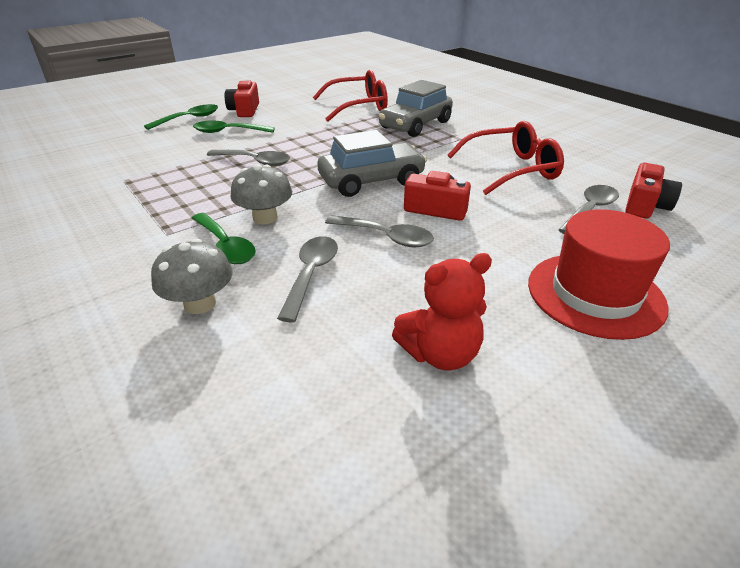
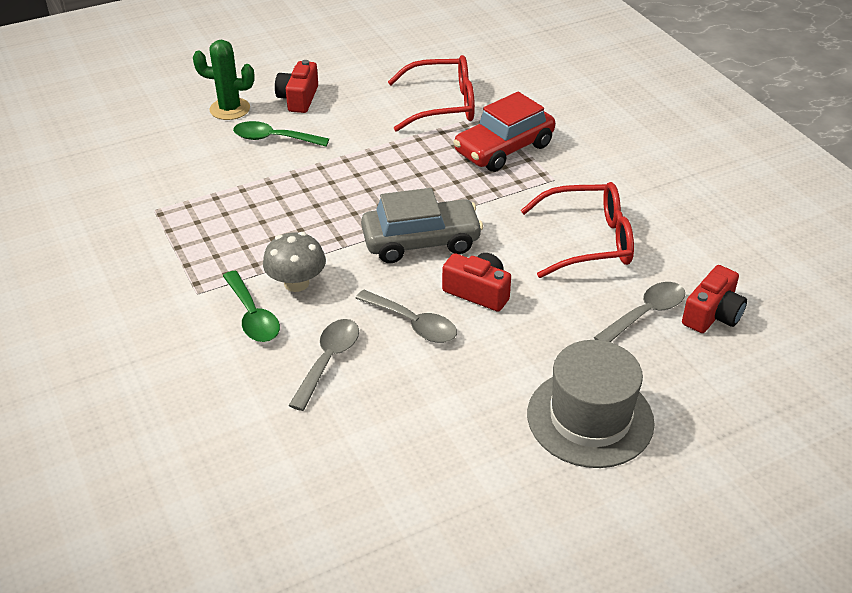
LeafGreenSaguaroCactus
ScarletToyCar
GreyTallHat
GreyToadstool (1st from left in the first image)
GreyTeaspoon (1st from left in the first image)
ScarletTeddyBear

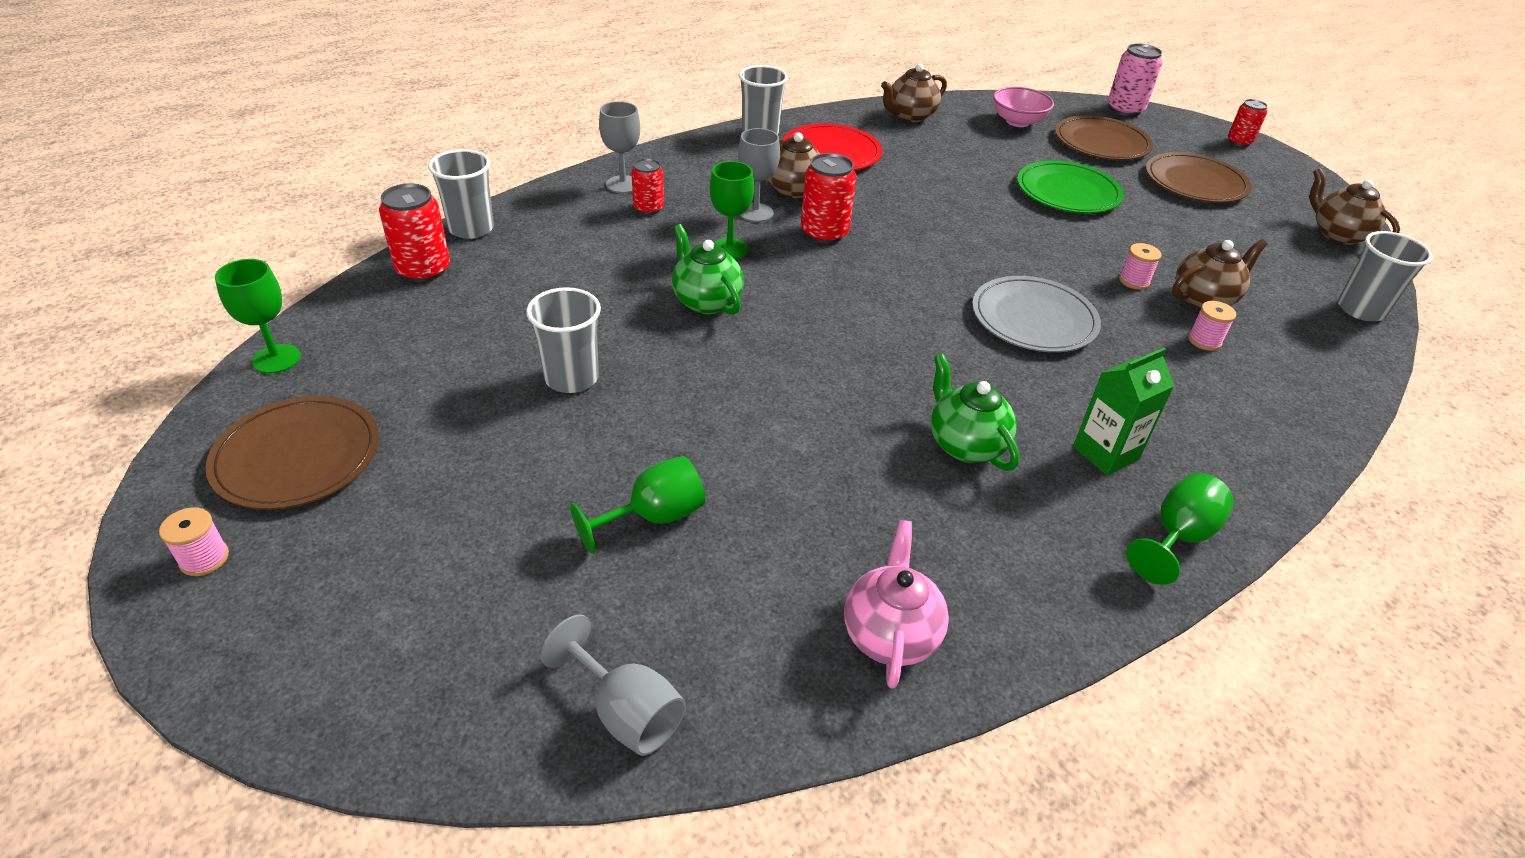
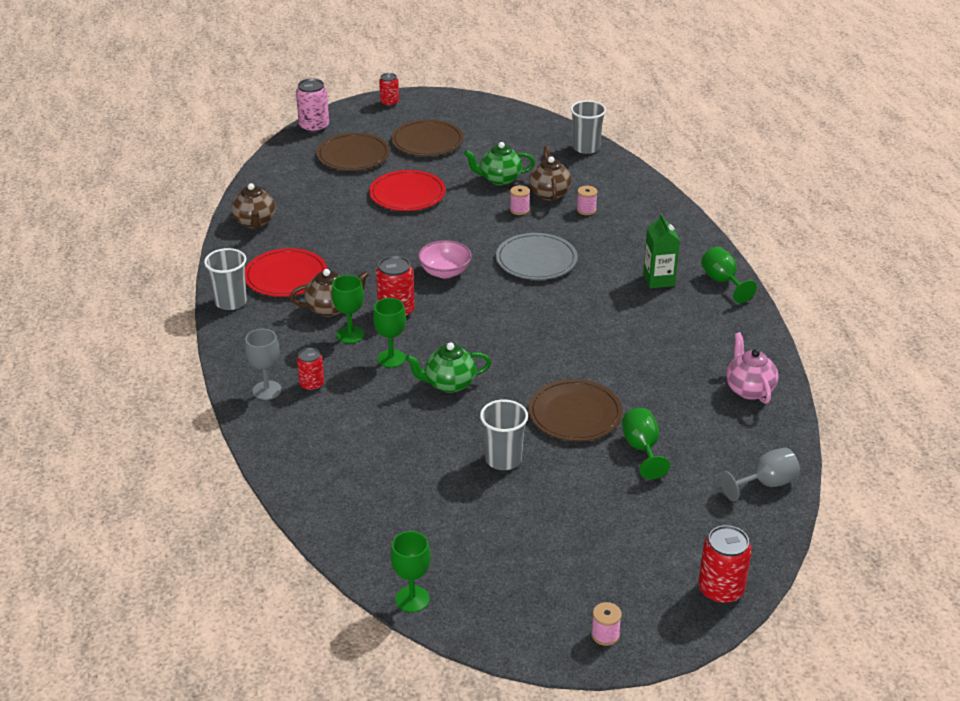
LeafGreenChalice (1st from left)
ScarletFlatDish (2nd from left)
RosePinkBowl
LeafGreenTeaPot (2nd from left)
RussetFlatDish (3rd from left)
ScarletTin (4th from left)
RosePinkTeaPot
GreyTumbler (1st from left in the first image)
RussetTeaPot (4th from left in the first image)

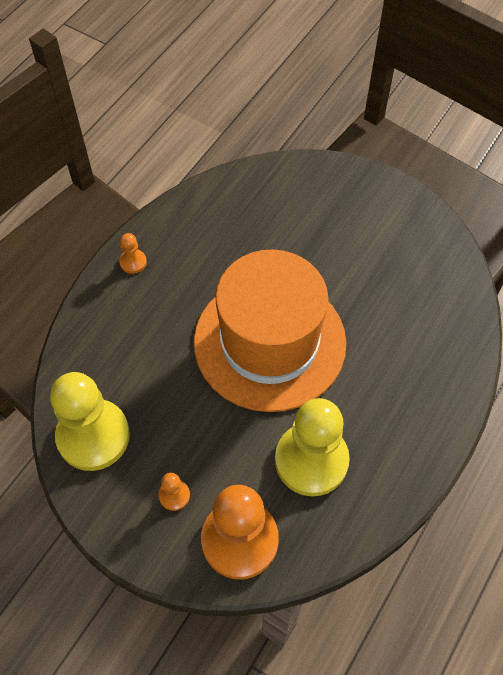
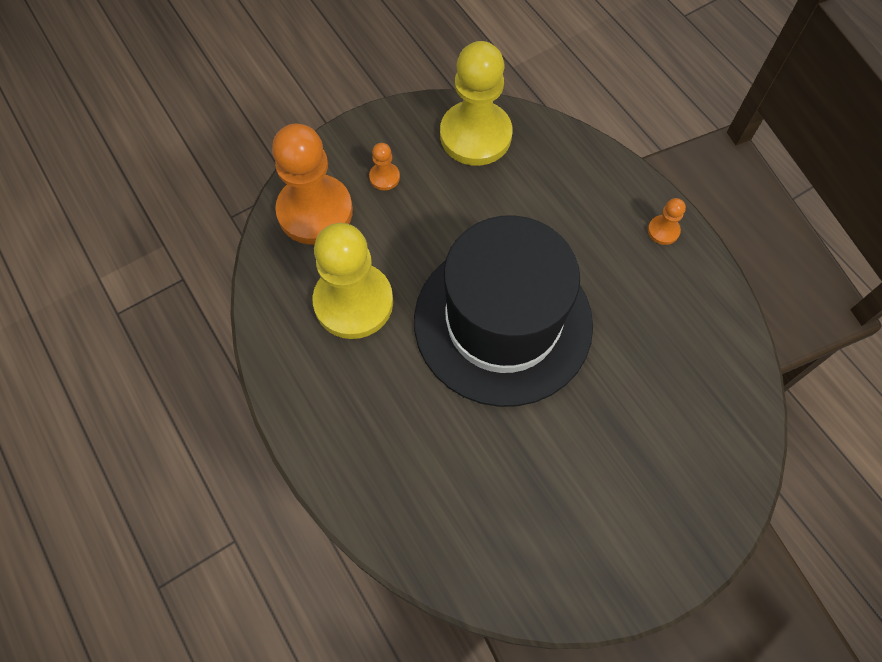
JetBlackTallHat

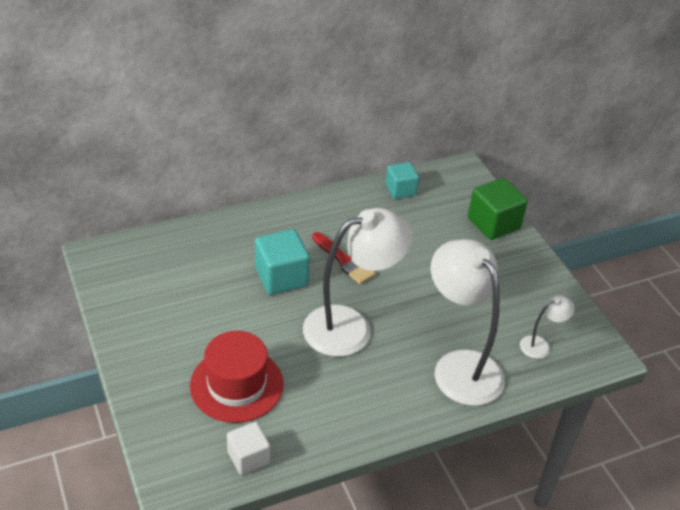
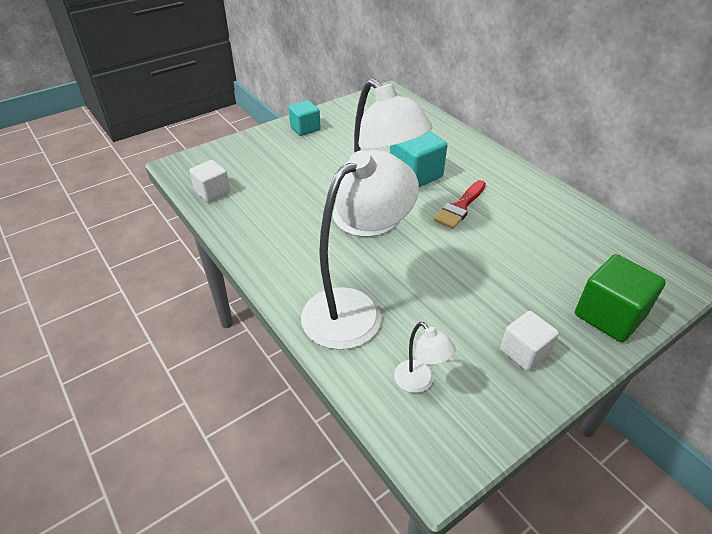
AquaBlock (1st from left)
SnowWhiteBlock (2nd from left)
ScarletTallHat

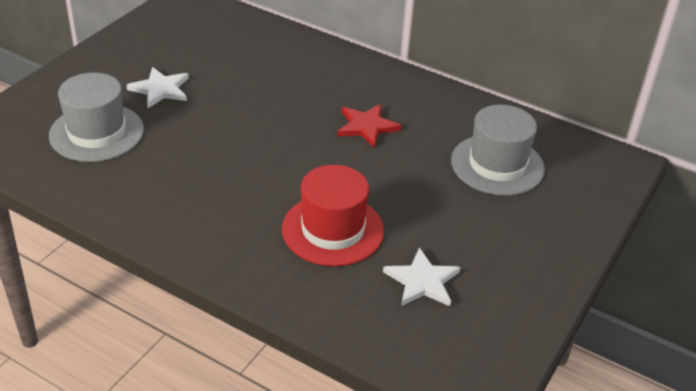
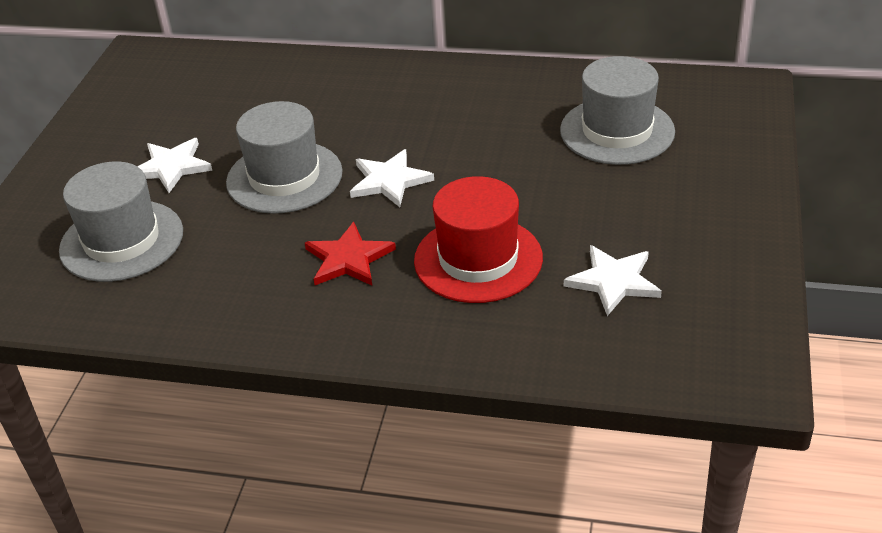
GreyTallHat (2nd from left)
ScarletFivePointedStar
SnowWhiteFivePointedStar (2nd from left)

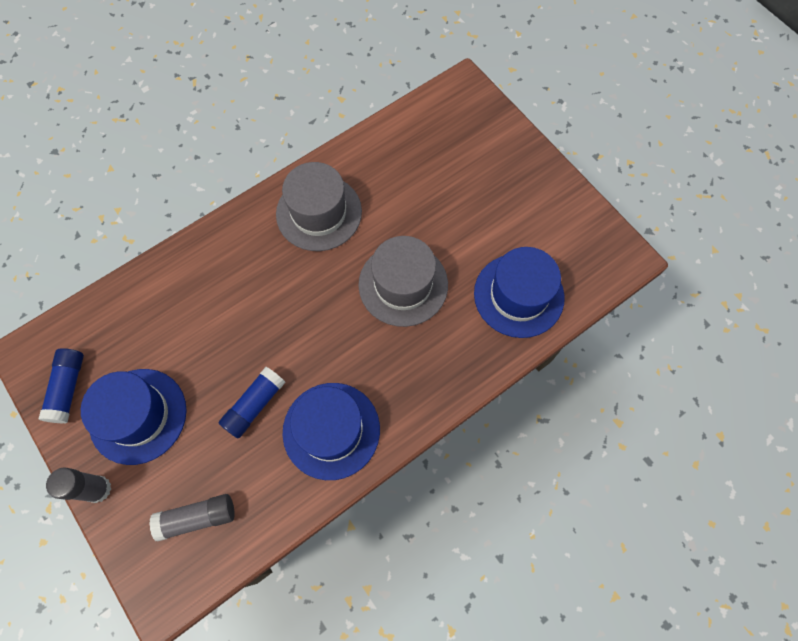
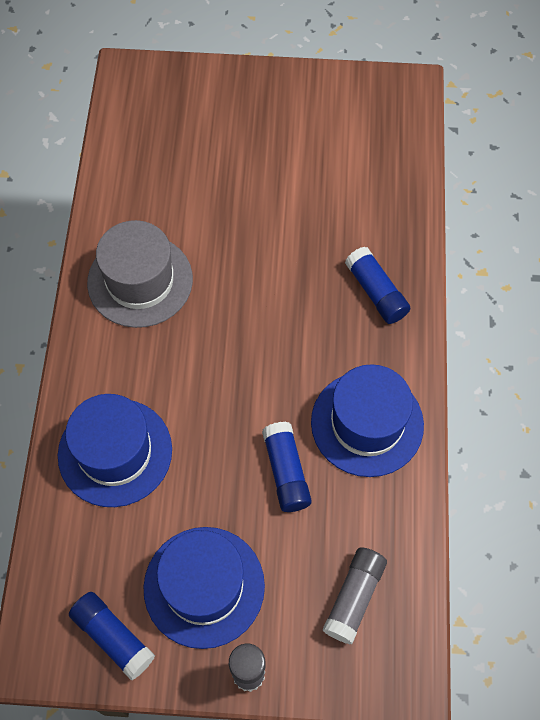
RoyalBlueTallHat (1st from left)
RoyalBlueGlue (3rd from left)
GreyTallHat (2nd from left in the first image)

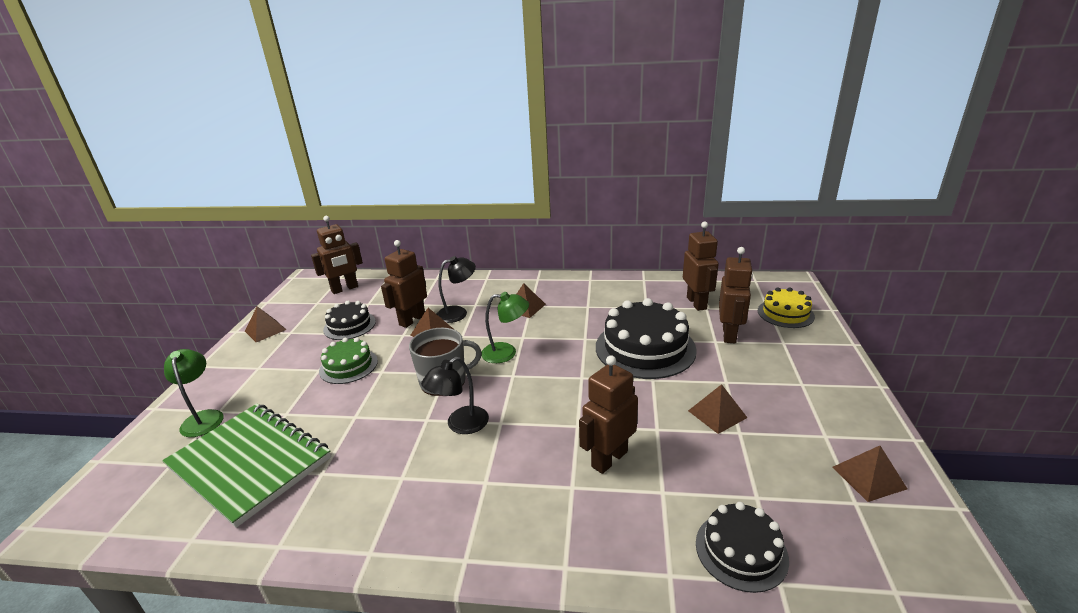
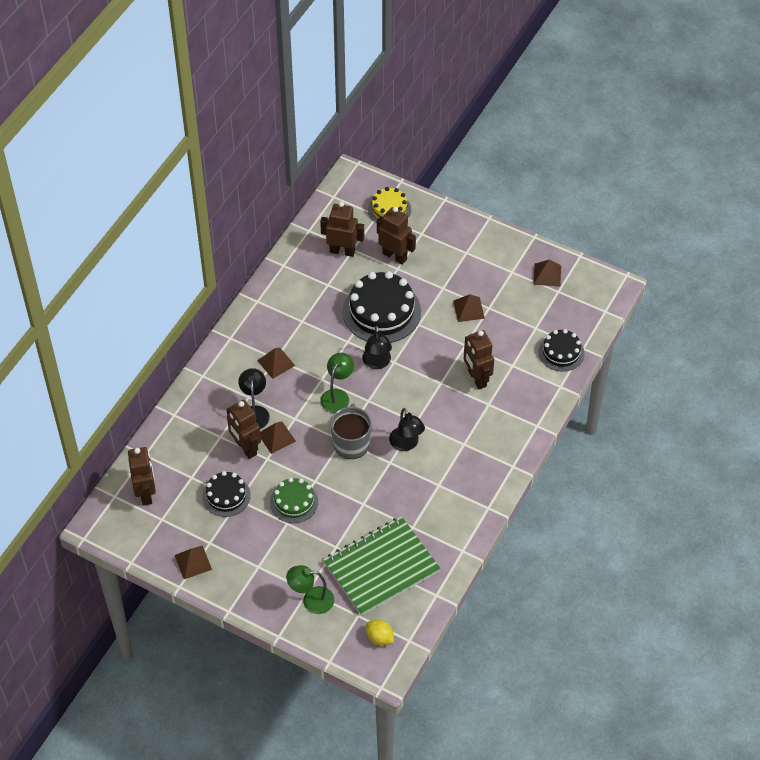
JetBlackReadingLamp (2nd from left)
BrightYellowLemon

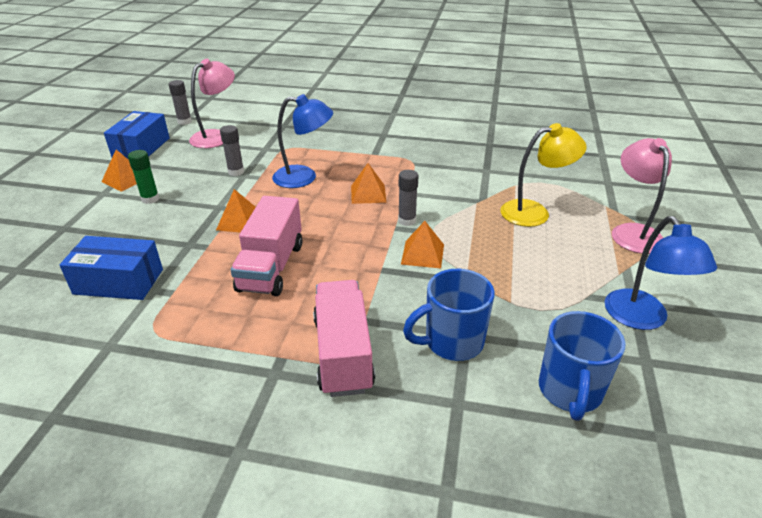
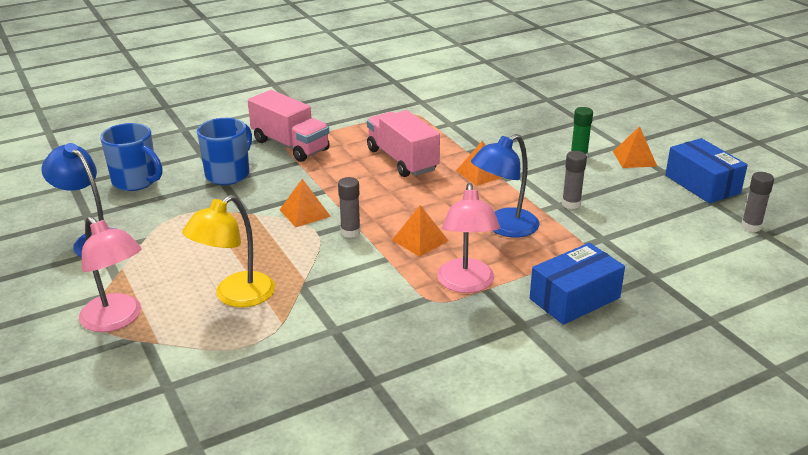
RoyalBlueCoffeeMug (1st from left)
RosePinkReadingLamp (2nd from left)
RoyalBlueBox (1st from left)

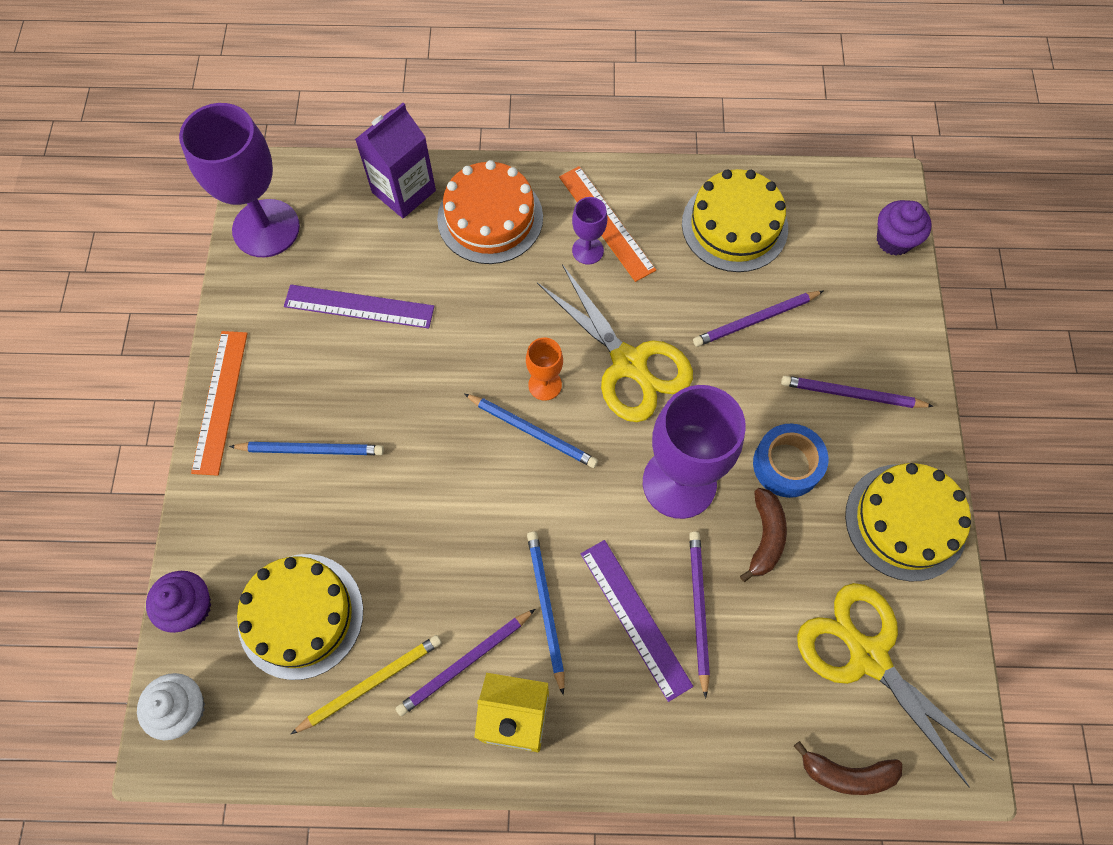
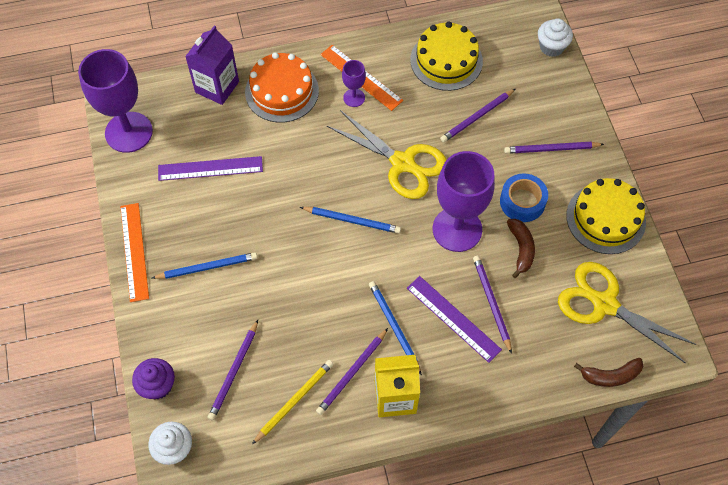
VioletLeadPencil (1st from left)
SnowWhiteFairyCake (2nd from left)
OrangeChalice

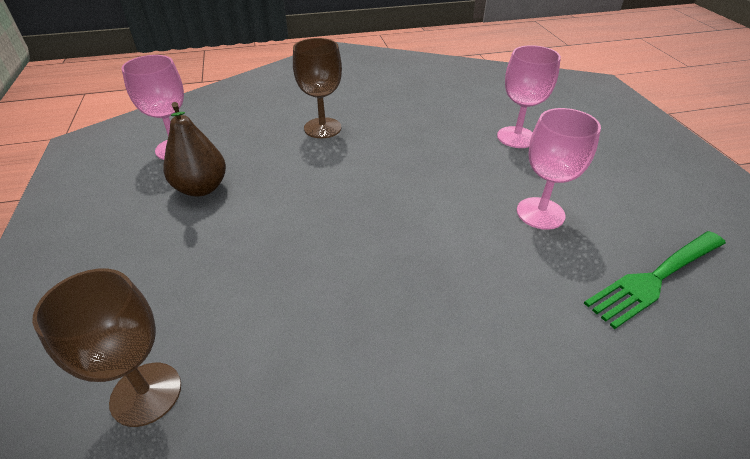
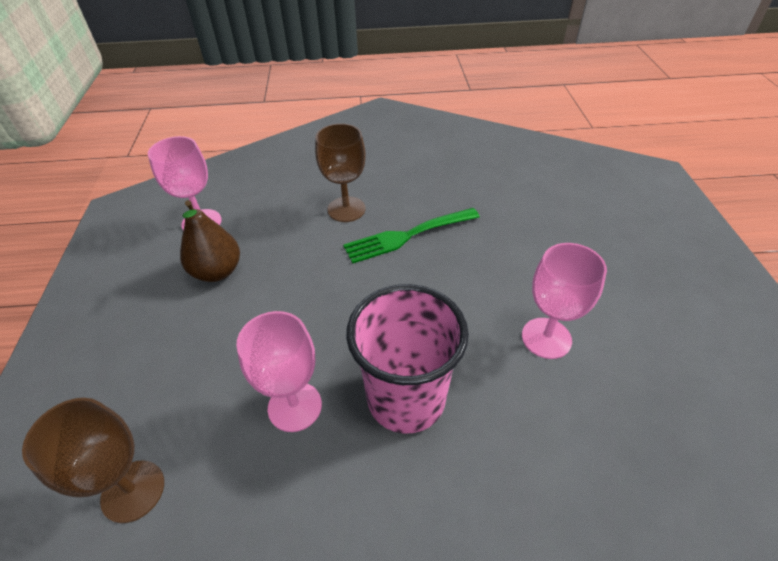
RosePinkChalice (2nd from left)
LeafGreenFork
RosePinkTumbler

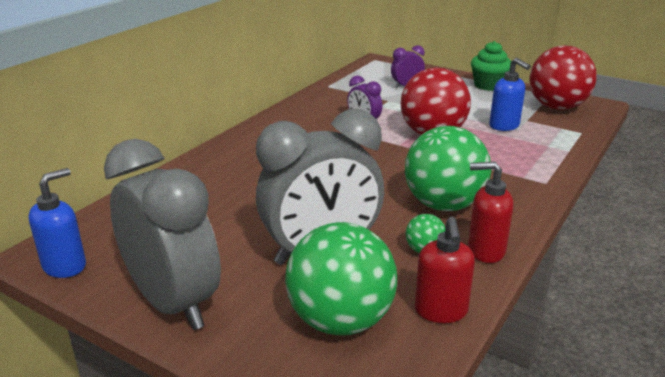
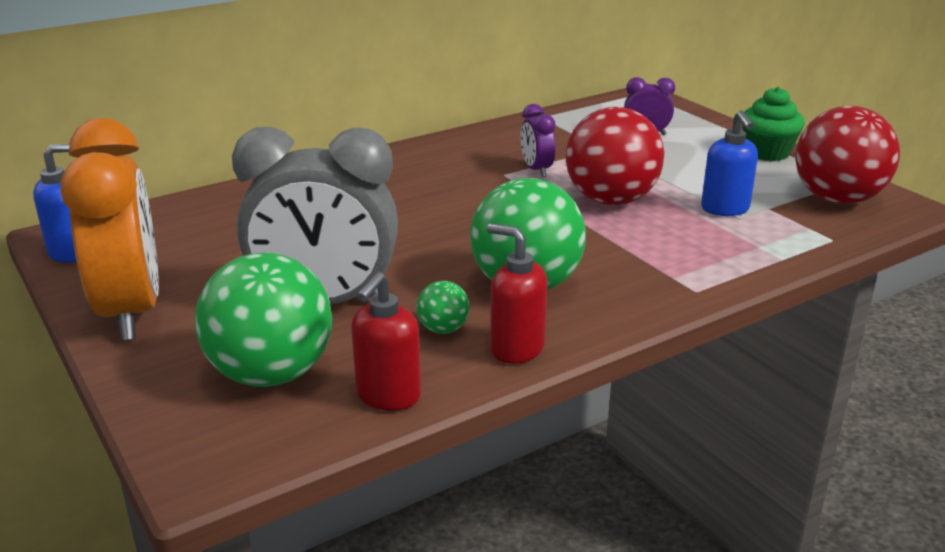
OrangeAlarmClock

